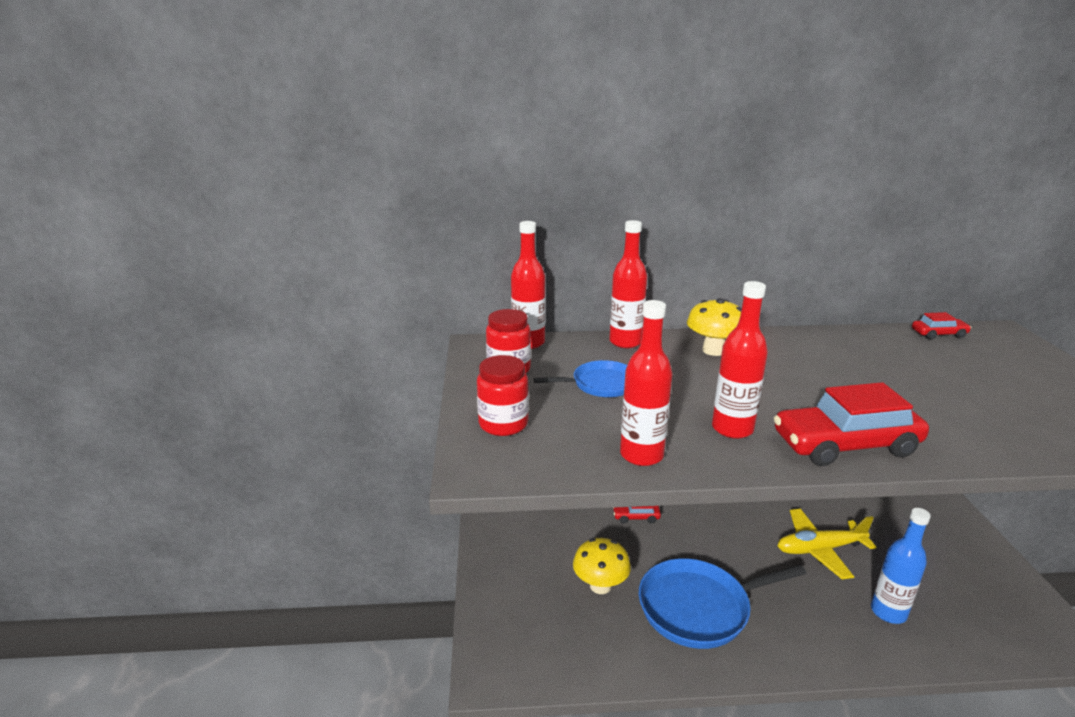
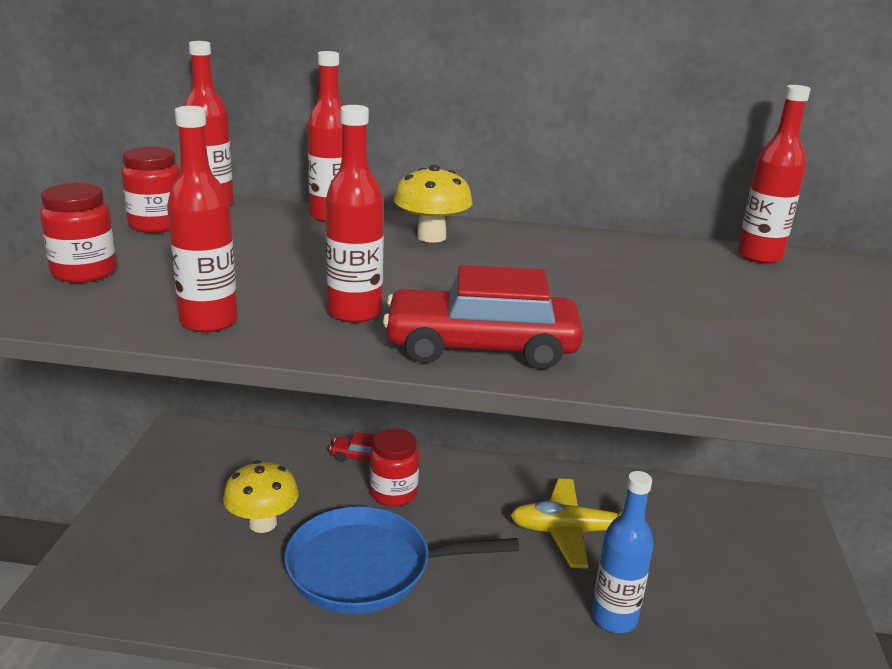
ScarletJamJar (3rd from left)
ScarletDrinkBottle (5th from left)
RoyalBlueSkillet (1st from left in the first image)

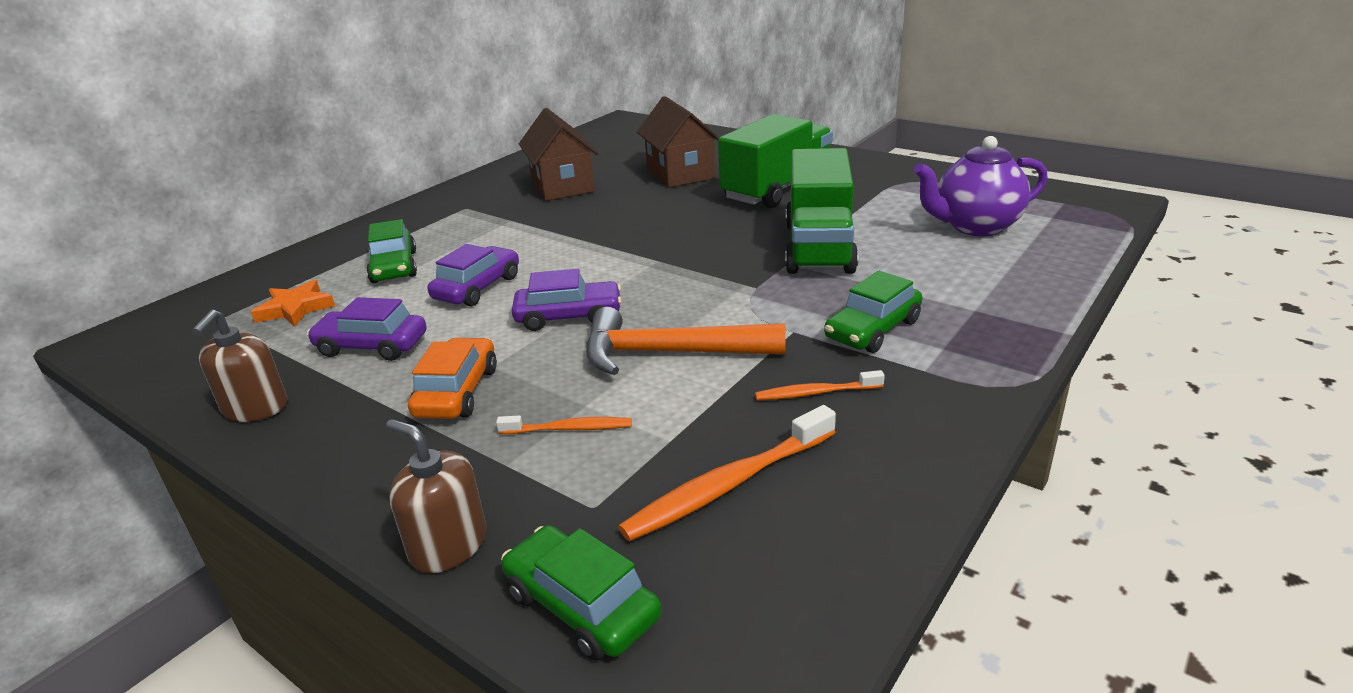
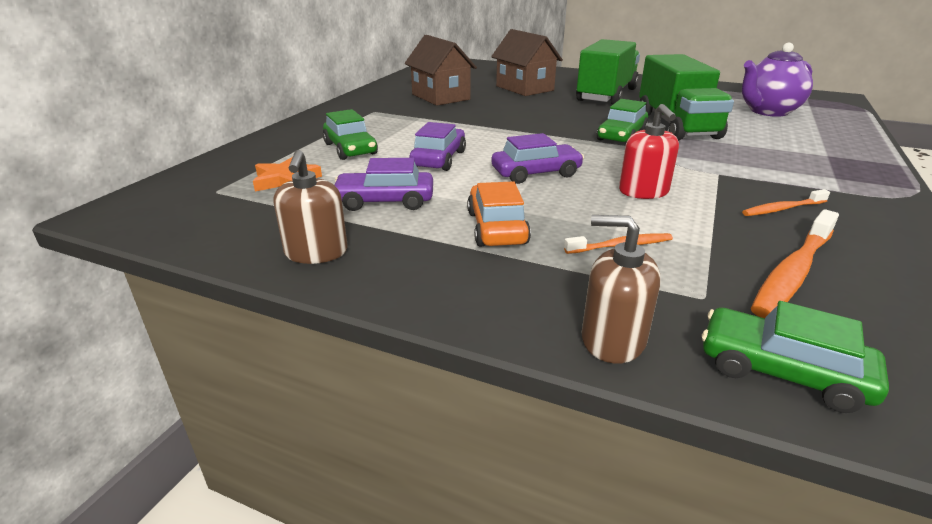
LeafGreenToyCar (2nd from left)
ScarletSoapDispenser

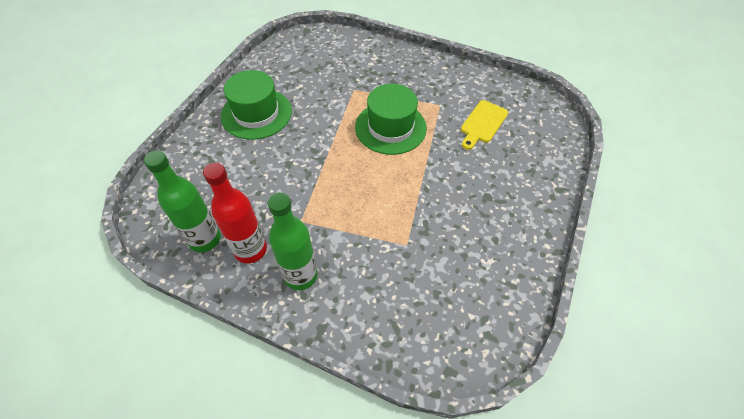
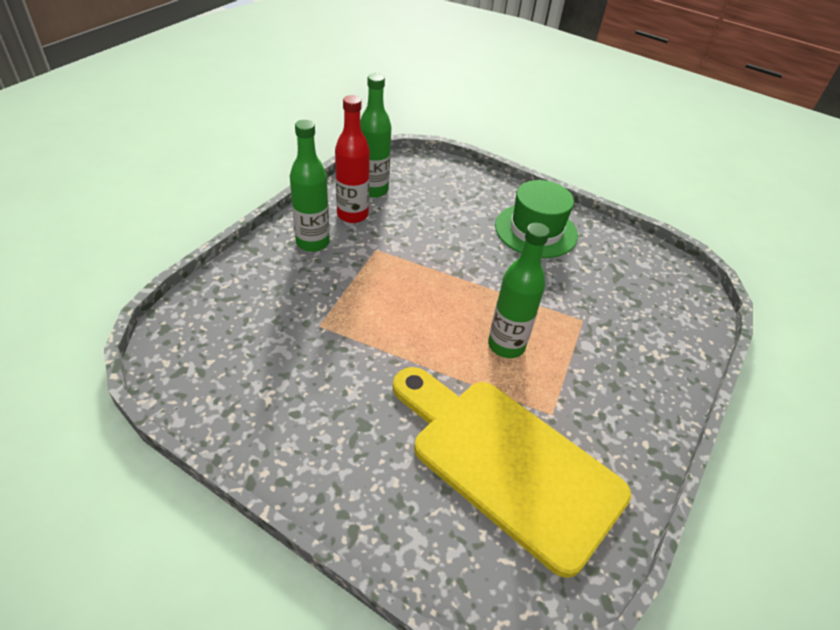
BrightYellowChoppingBoard
LeafGreenDrinkBottle (3rd from left)

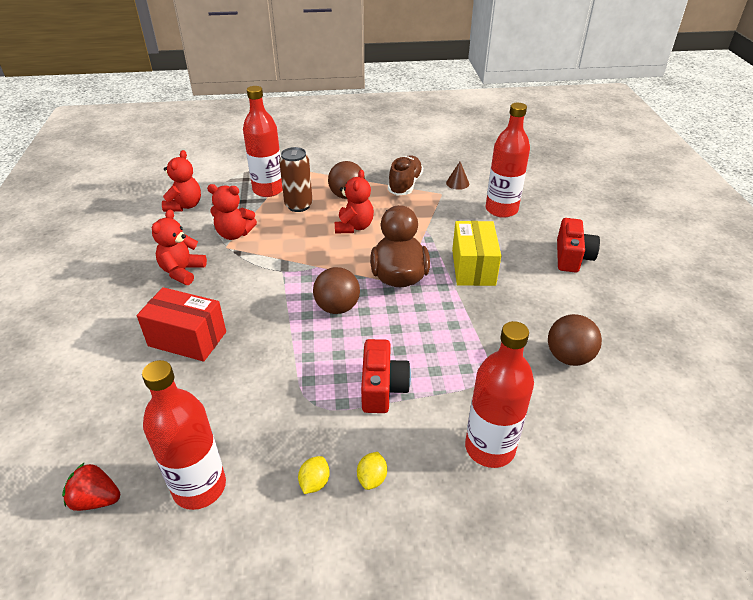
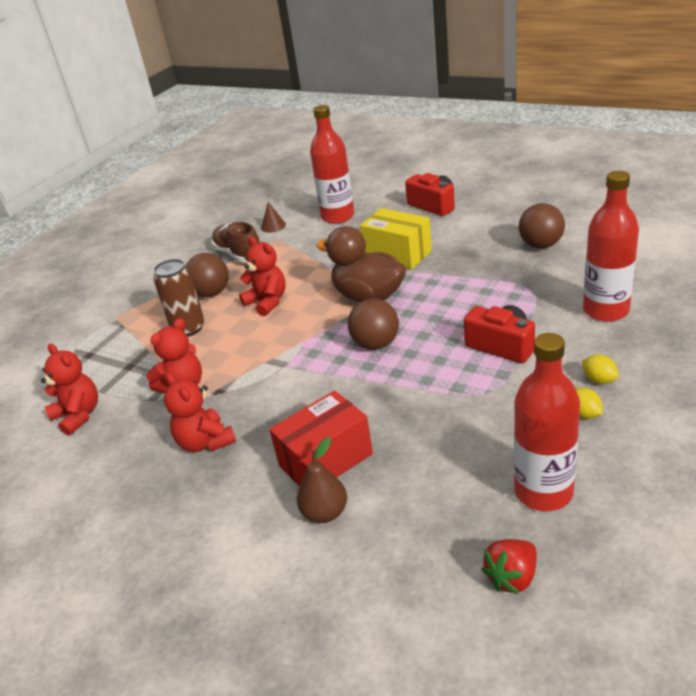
RussetToyPear
ScarletDrinkBottle (2nd from left in the first image)

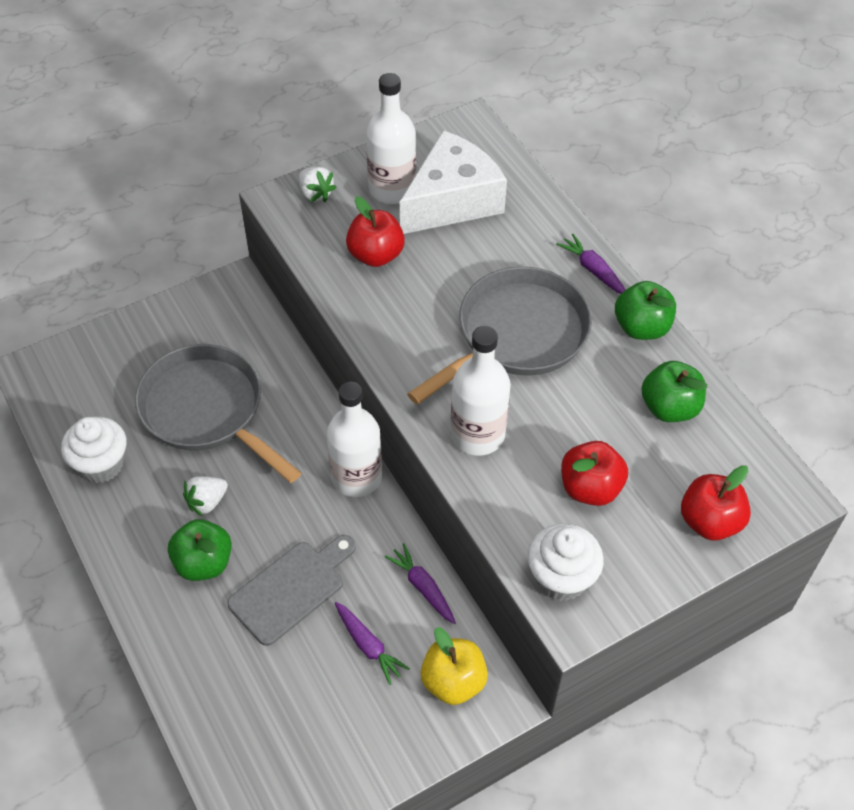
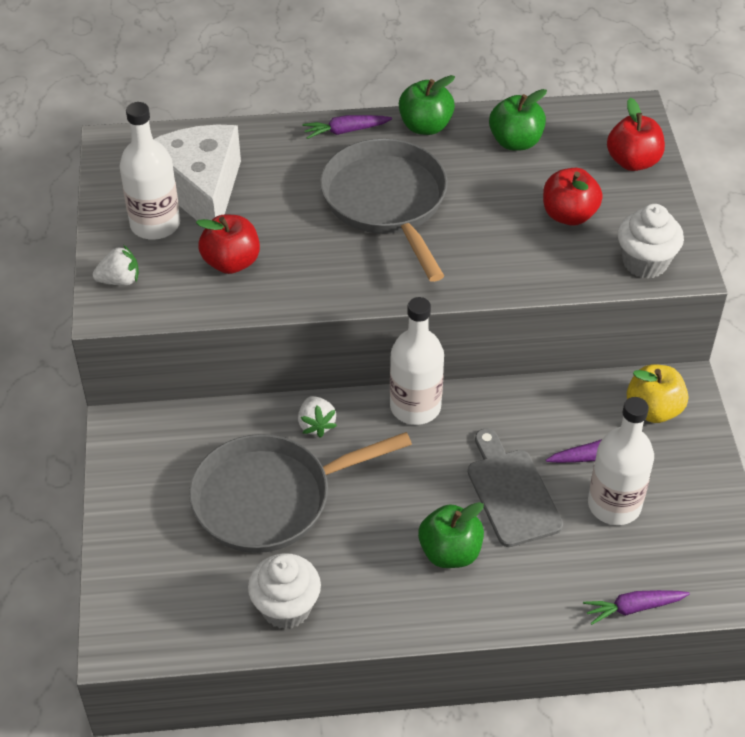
SnowWhiteBerry (2nd from left)
VioletToyCarrot (3rd from left)
SnowWhiteDrinkBottle (3rd from left)

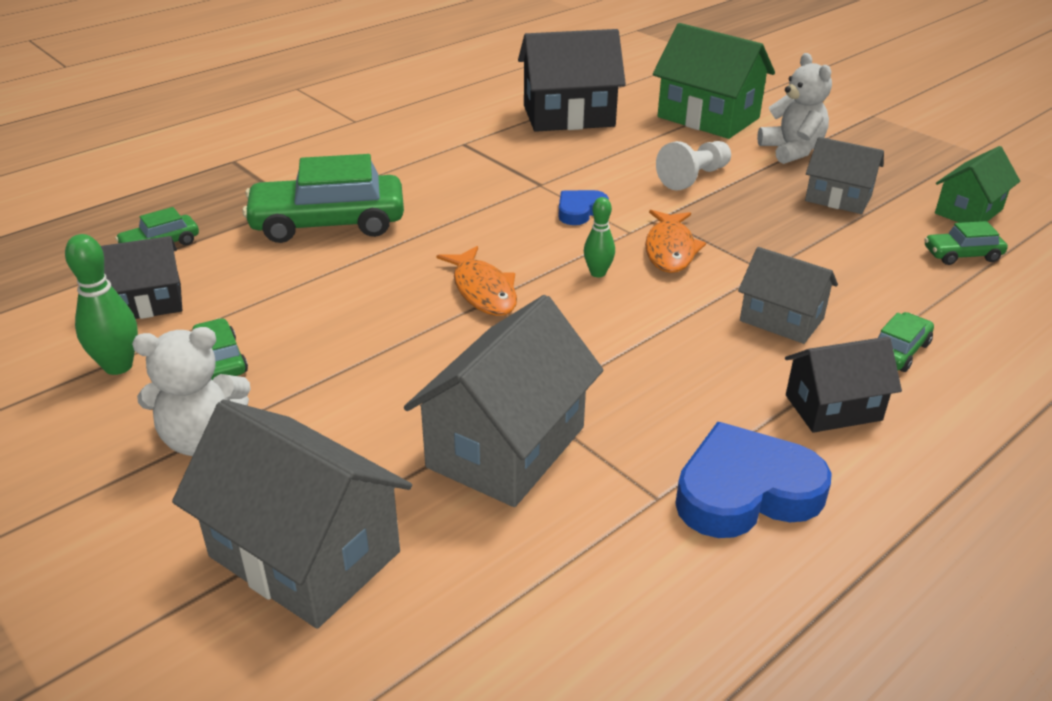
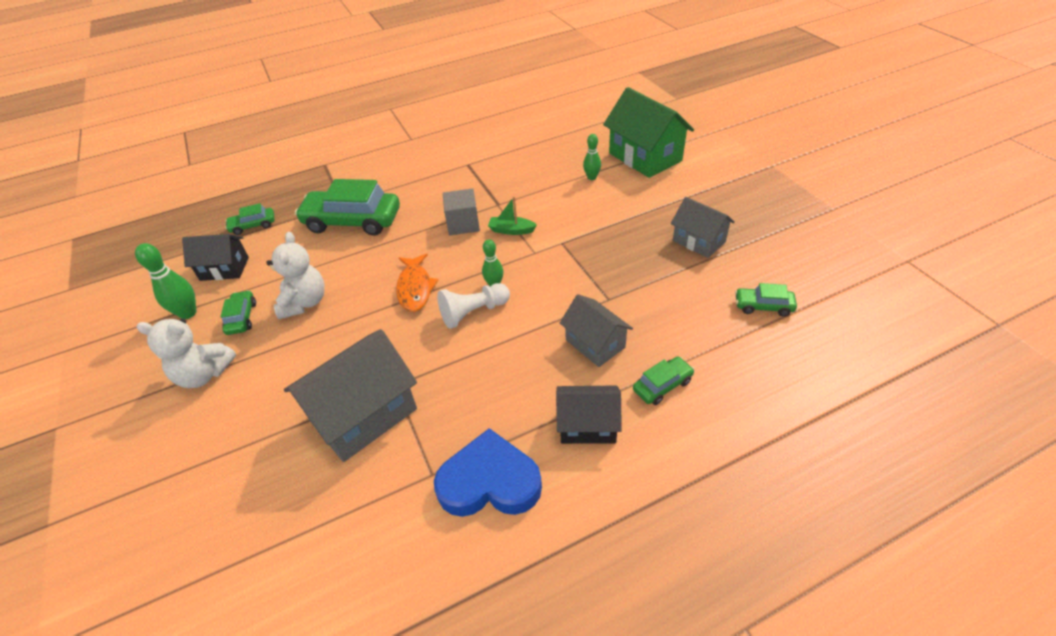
SnowWhiteTeddyBear (2nd from left)
SnowWhitePawn
GreyBlock
LeafGreenSailboat
LeafGreenBowlingPin (3rd from left)
GreyCottage (1st from left in the first image)
JetBlackCottage (2nd from left in the first image)
OrangeToyFish (2nd from left in the first image)
LeafGreenCottage (2nd from left in the first image)

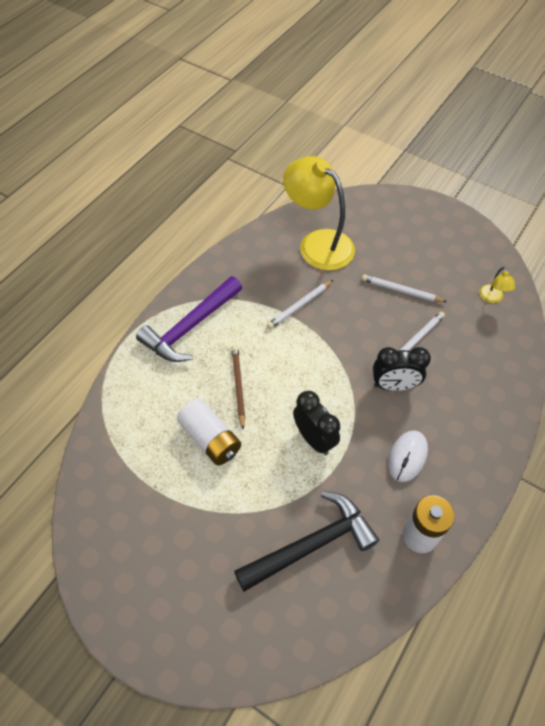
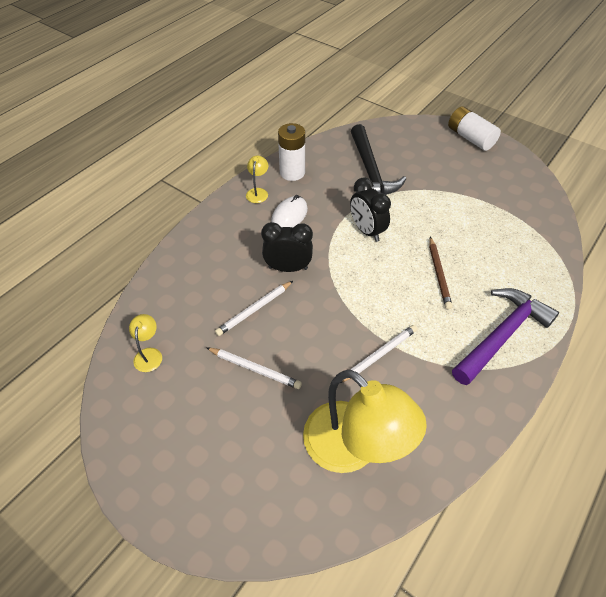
BrightYellowReadingLamp (2nd from left)
JetBlackCarpenter'sHammer
SnowWhiteAaBattery (2nd from left)

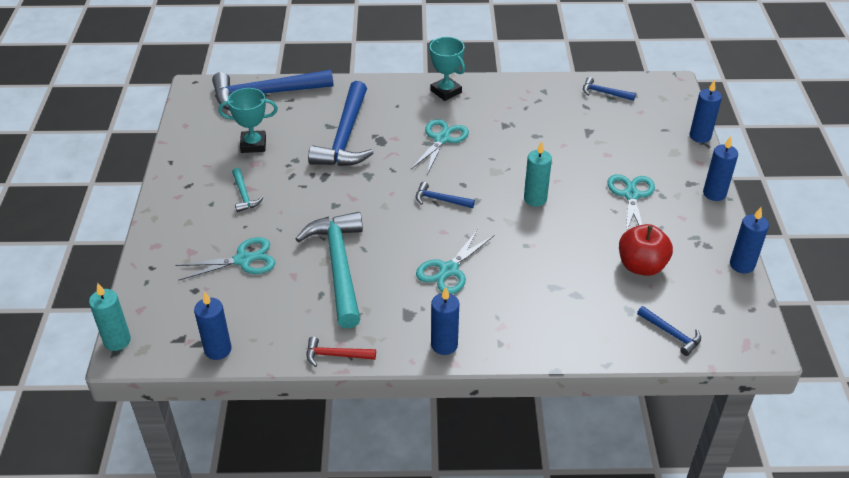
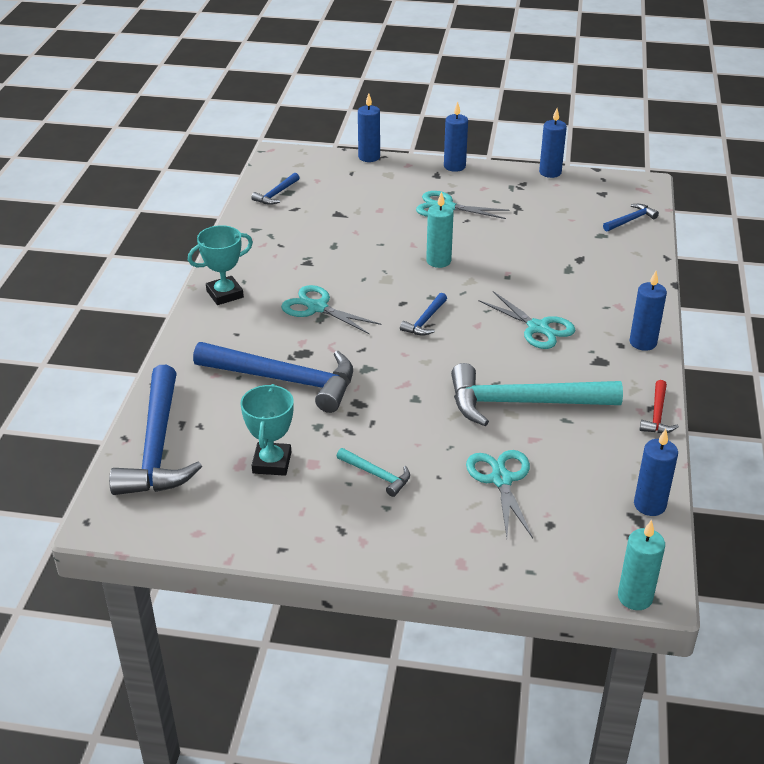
AquaCarpenter'sHammer (1st from left)
ScarletToyApple

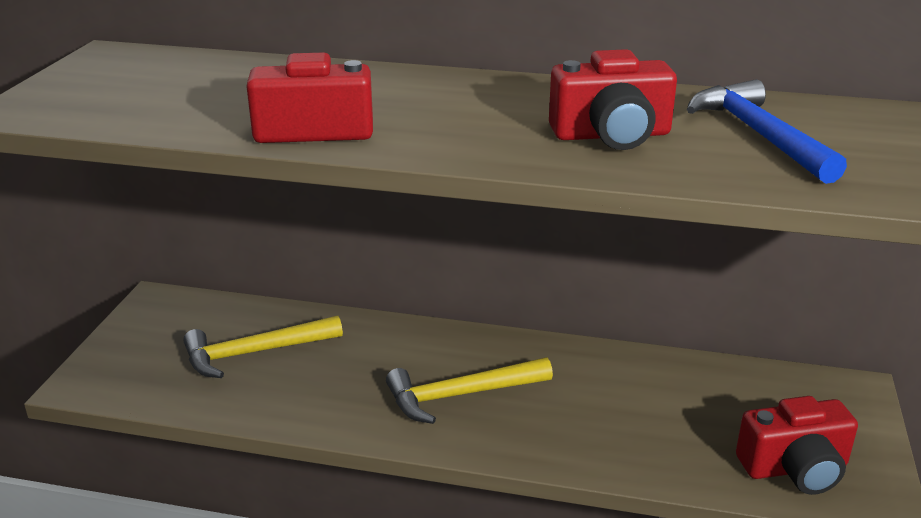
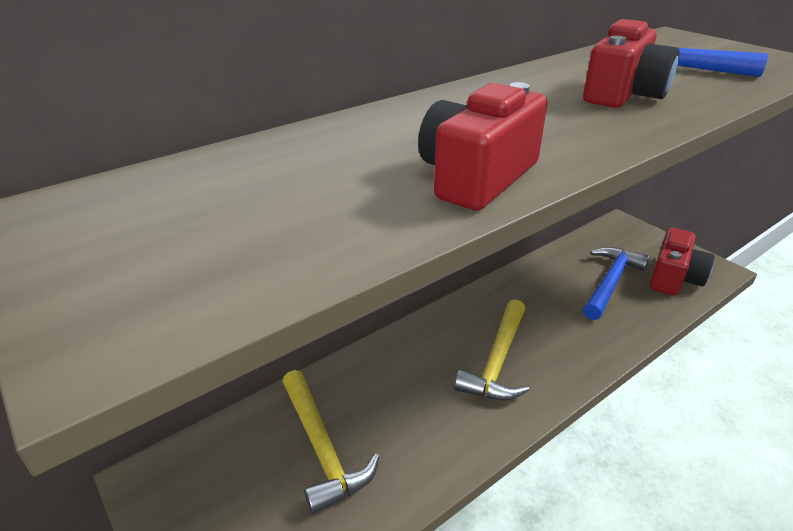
BrightYellowCarpenter'sHammer (1st from left)
RoyalBlueCarpenter'sHammer (1st from left)

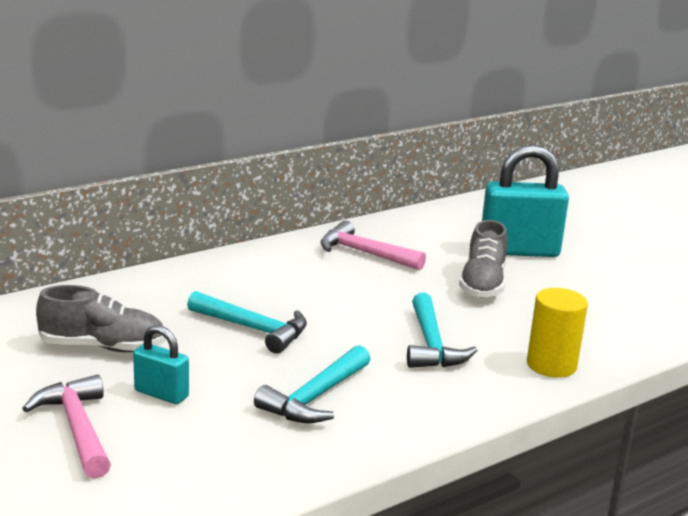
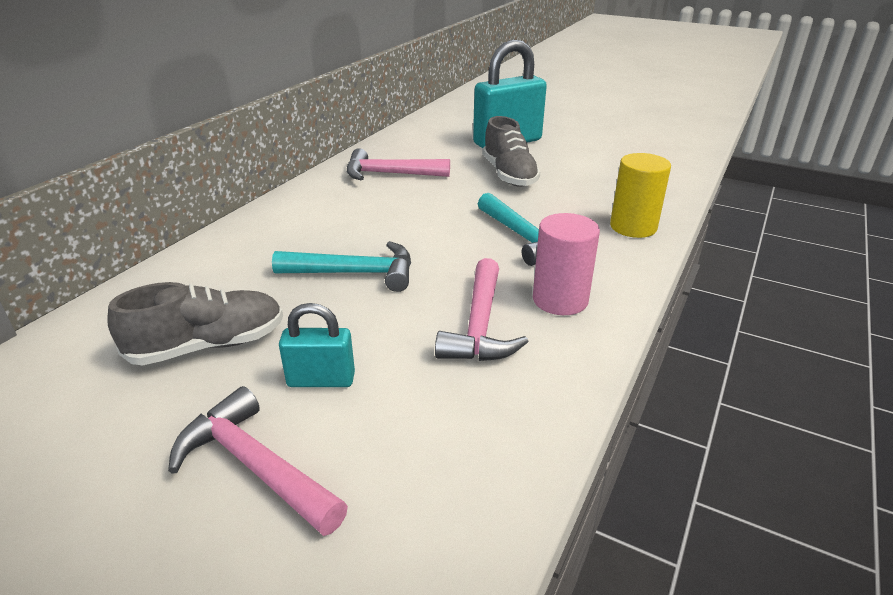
RosePinkCarpenter'sHammer (3rd from left)
RosePinkCylinderShape

